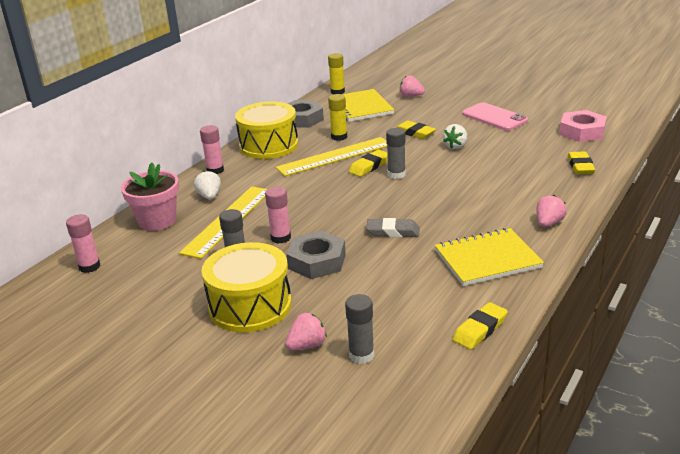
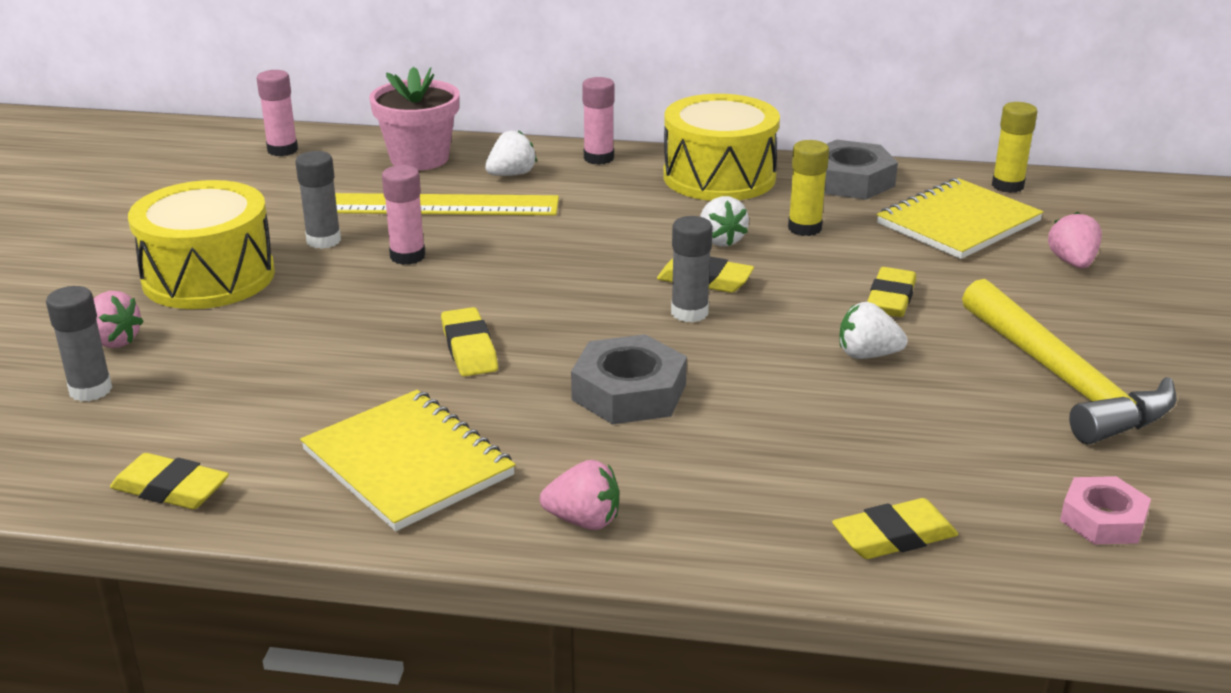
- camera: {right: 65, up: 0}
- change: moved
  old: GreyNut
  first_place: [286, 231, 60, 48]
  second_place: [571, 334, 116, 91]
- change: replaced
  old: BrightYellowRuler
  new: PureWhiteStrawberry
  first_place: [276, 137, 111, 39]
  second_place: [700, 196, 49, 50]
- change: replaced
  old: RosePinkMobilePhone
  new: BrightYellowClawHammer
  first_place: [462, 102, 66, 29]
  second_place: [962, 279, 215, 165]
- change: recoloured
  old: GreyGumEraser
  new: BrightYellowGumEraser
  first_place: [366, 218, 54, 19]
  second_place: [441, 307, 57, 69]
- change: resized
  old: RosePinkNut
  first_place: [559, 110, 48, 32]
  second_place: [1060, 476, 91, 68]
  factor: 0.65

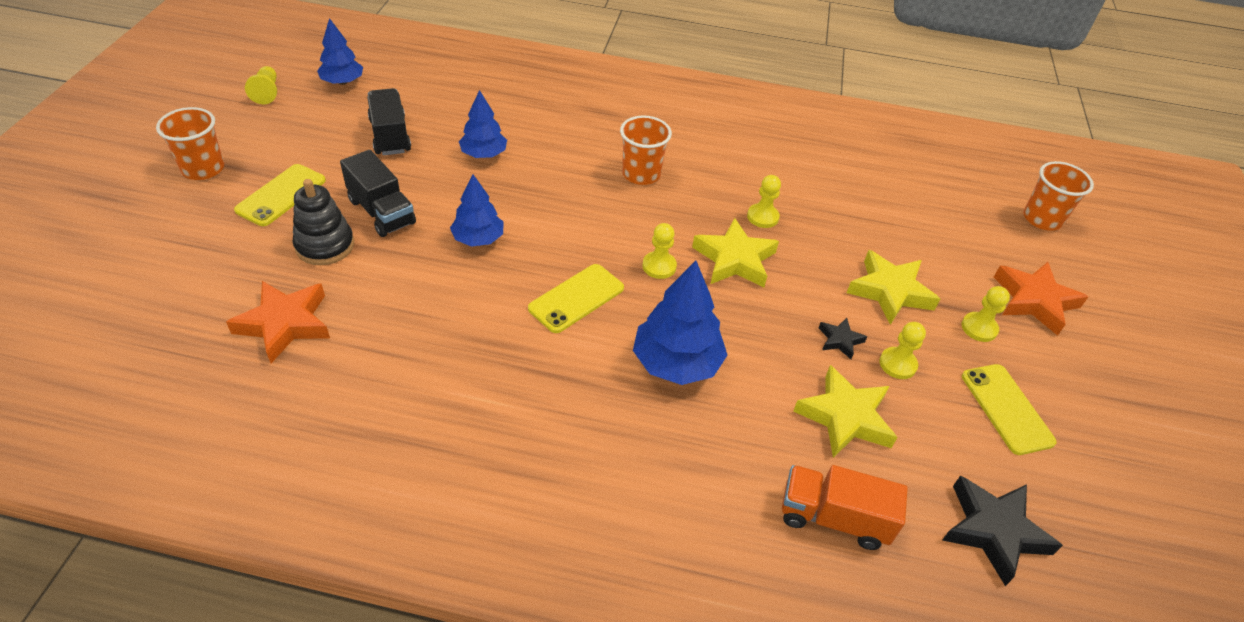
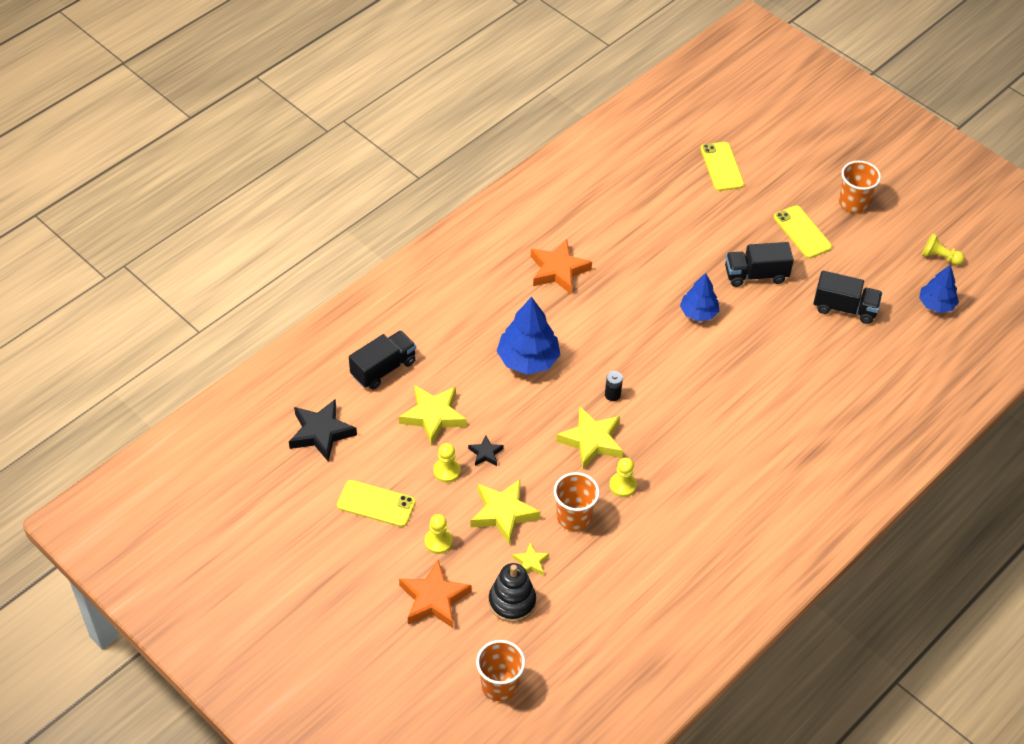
- camera: {right: 125, up: 5}
- change: removed
  old: BlueFirTree
  first_place: [459, 90, 48, 68]
- change: added
  new: BrightYellowStarShape
  second_place: [512, 543, 37, 33]
- change: moved
  old: OrangeColouredStarShape
  first_place: [226, 281, 104, 82]
  second_place: [531, 239, 61, 55]
- change: moved
  old: BlackRingStacker
  first_place: [293, 179, 61, 86]
  second_place: [489, 563, 47, 59]
- change: moved
  old: BrightYellowMobilePhone
  first_place: [528, 264, 96, 69]
  second_place: [700, 142, 44, 49]
- change: moved
  old: OrangeColouredTumbler
  first_place: [620, 115, 52, 70]
  second_place: [554, 472, 45, 59]
- change: replaced
  old: BrightYellowGamePawn
  new: BlackBattery
  first_place: [642, 223, 35, 56]
  second_place: [605, 371, 18, 30]
- change: recoloured
  old: OrangeColouredTruck
  new: BlackTruck
  first_place: [782, 465, 126, 85]
  second_place: [349, 330, 67, 60]

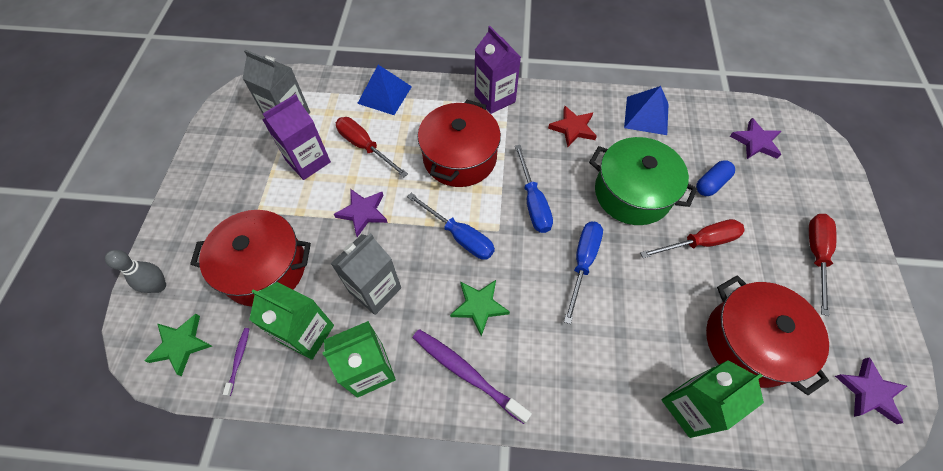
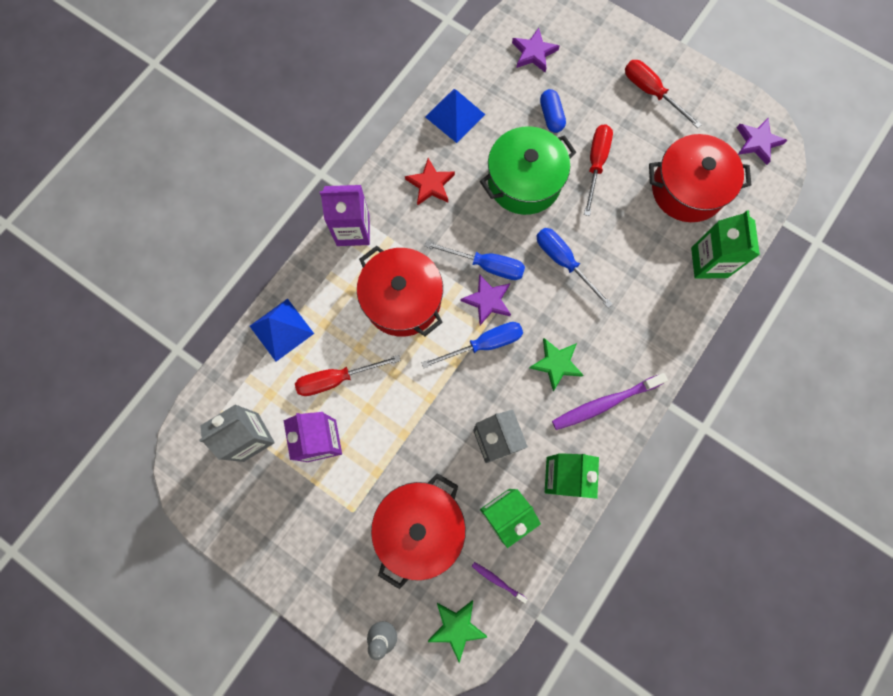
- camera: {right: -60, up: 15}
- change: moved
  old: RoyalPurpleStarShape
  first_place: [334, 189, 54, 48]
  second_place: [461, 274, 50, 51]

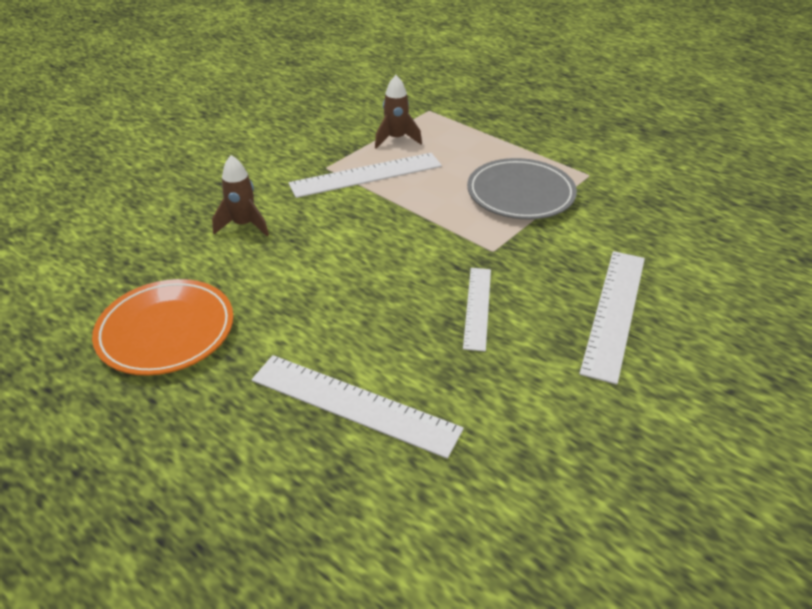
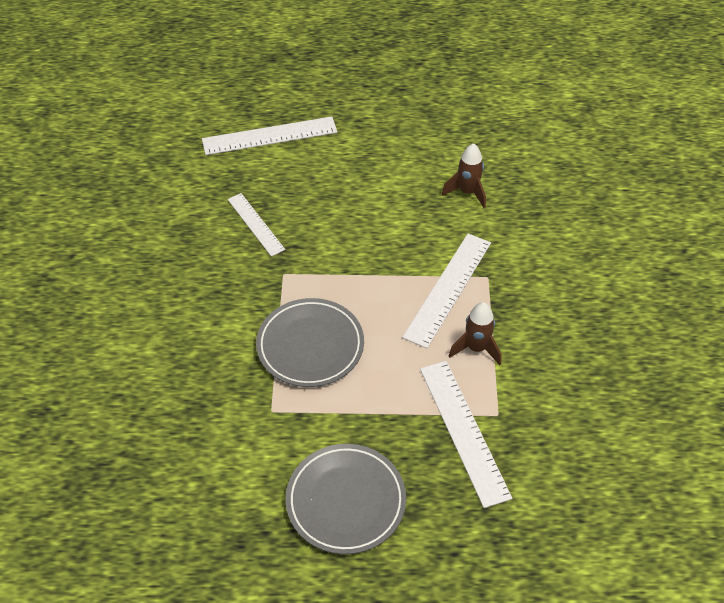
- camera: {right: 140, up: 10}
- change: removed
  old: OrangeColouredDinnerPlate
  first_place: [92, 279, 142, 97]
- change: added
  new: GreyDinnerPlate
  second_place: [286, 444, 120, 110]
- change: moved
  old: PureWhiteRuler
  first_place: [579, 251, 66, 134]
  second_place: [420, 361, 92, 147]

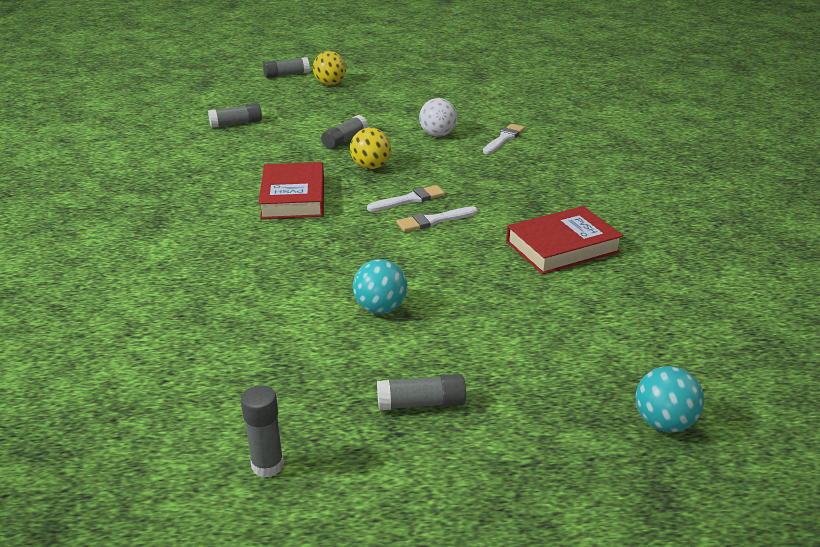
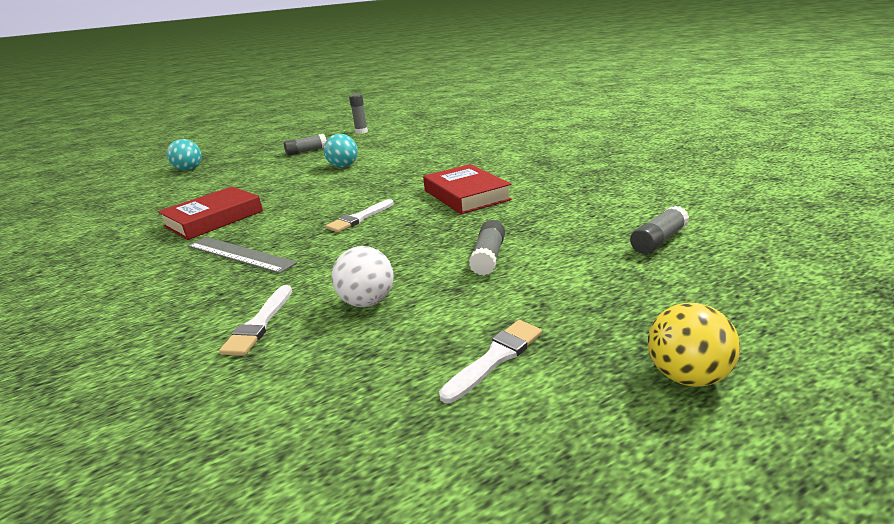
- camera: {right: 160, up: -5}
- change: removed
  old: GreyGlueStick
  first_place: [263, 57, 47, 21]
- change: removed
  old: BrightYellowBall
  first_place: [350, 128, 41, 41]
- change: added
  new: GreyRuler
  second_place: [188, 237, 110, 37]
- change: moved
  old: PureWhiteBrush
  first_place: [397, 206, 81, 26]
  second_place: [439, 320, 103, 83]

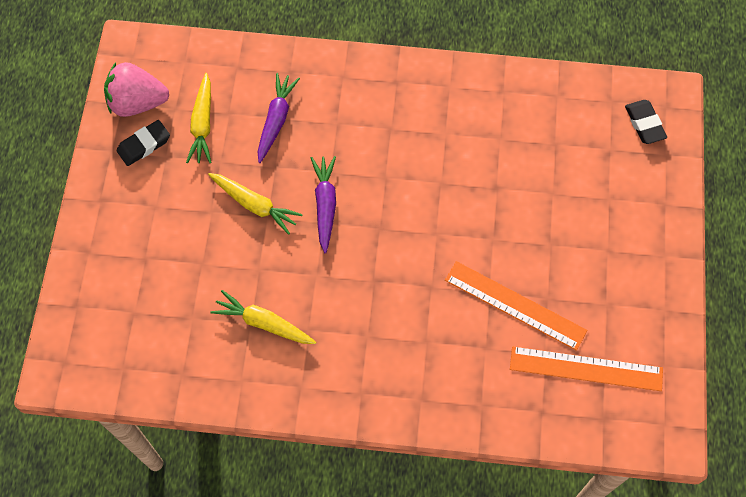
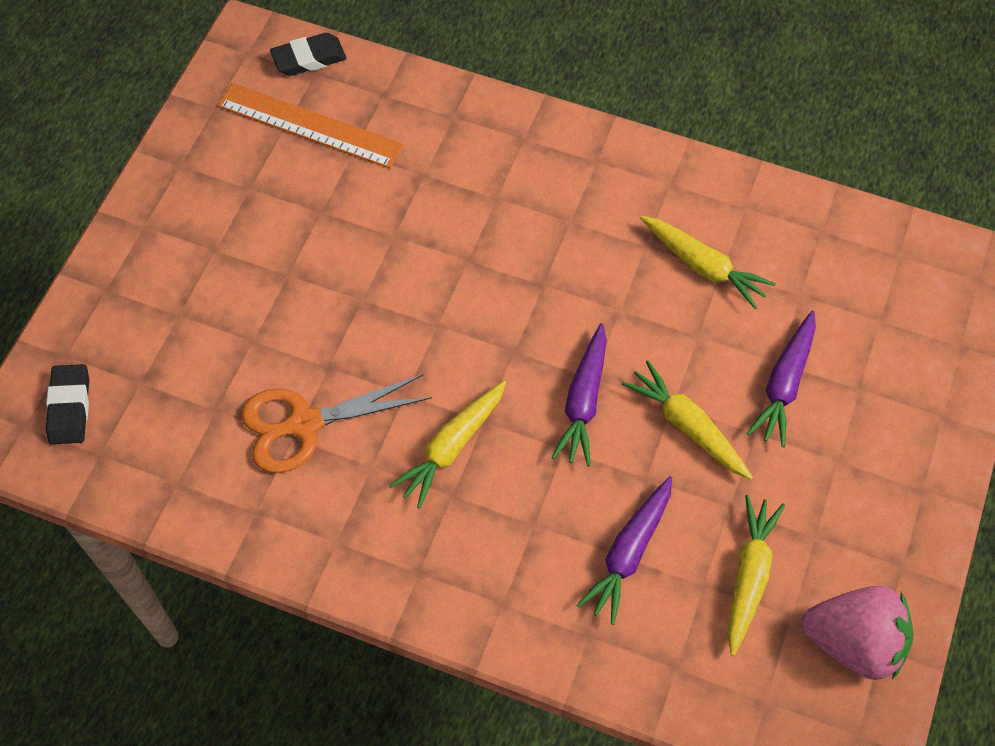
- camera: {right: -165, up: -5}
- change: removed
  old: OrangeColouredRuler
  first_place: [445, 261, 142, 90]
- change: added
  new: OrangeColouredScissors
  second_place: [241, 374, 191, 99]
- change: added
  new: BrightYellowCarrot
  second_place: [389, 381, 117, 128]
- change: added
  new: RoyalPurpleCarrot
  second_place: [747, 311, 69, 136]
- change: moved
  old: BlackGumEraser
  first_place: [117, 120, 53, 46]
  second_place: [270, 33, 76, 43]

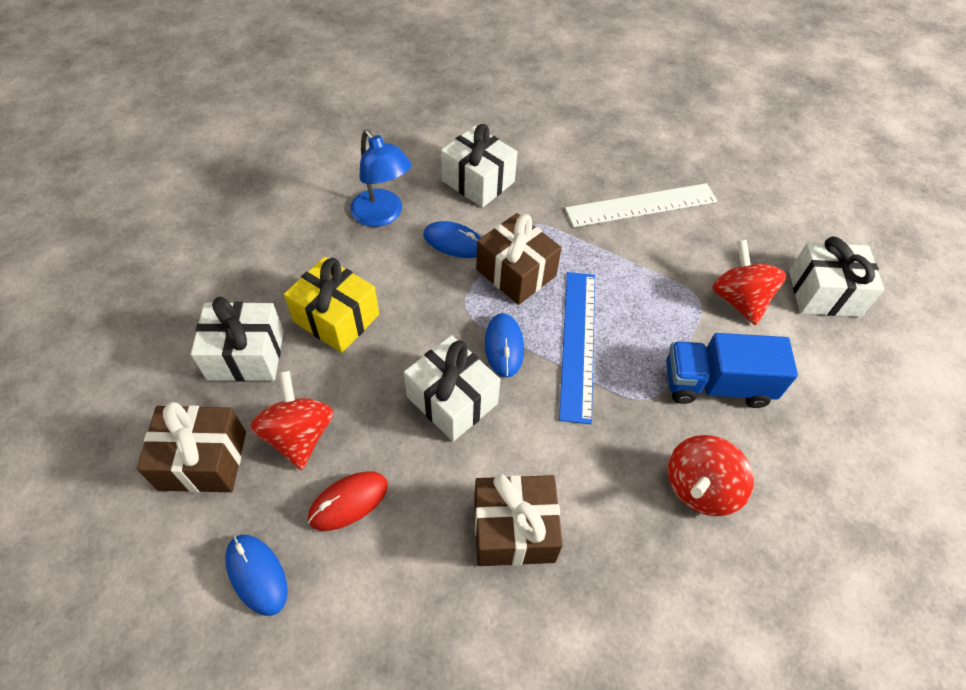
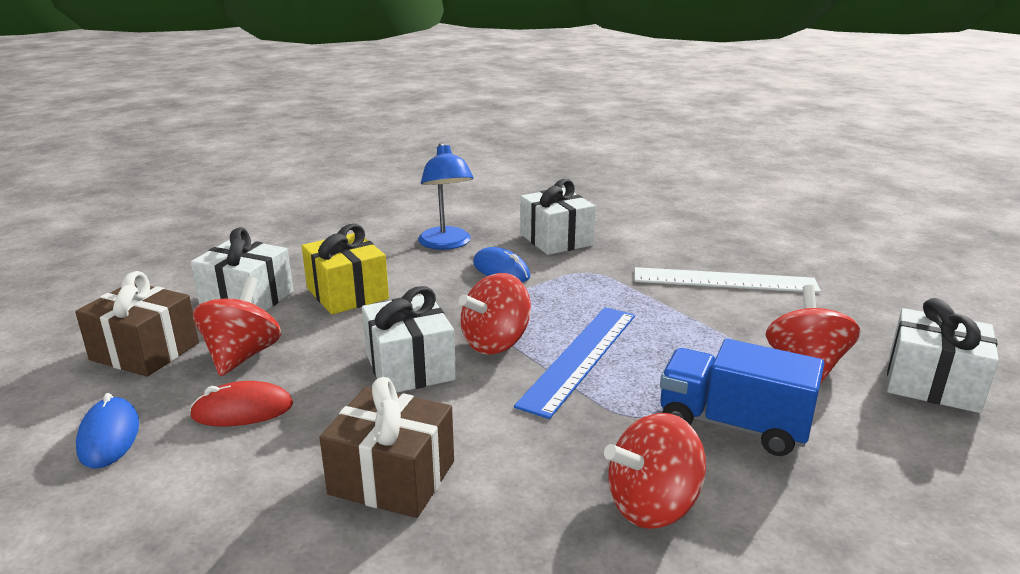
- camera: {right: 25, up: -30}
- change: removed
  old: DarkBrownGift
  first_place: [476, 213, 86, 92]
- change: replaced
  old: BlueComputerMouse
  new: RedWhirligig
  first_place: [485, 313, 39, 64]
  second_place: [459, 273, 72, 82]

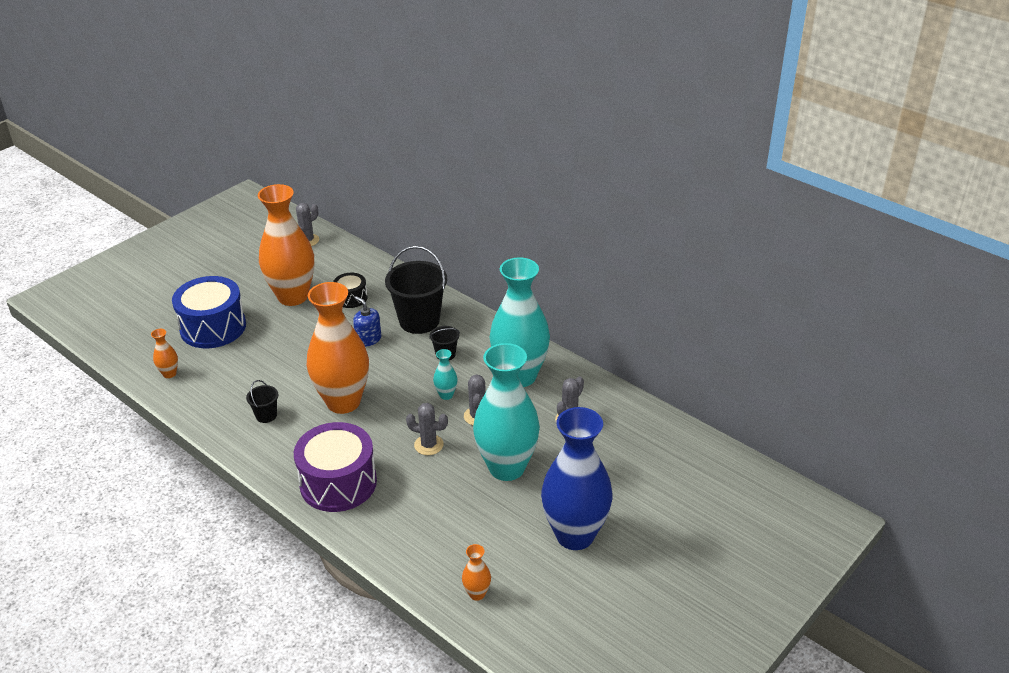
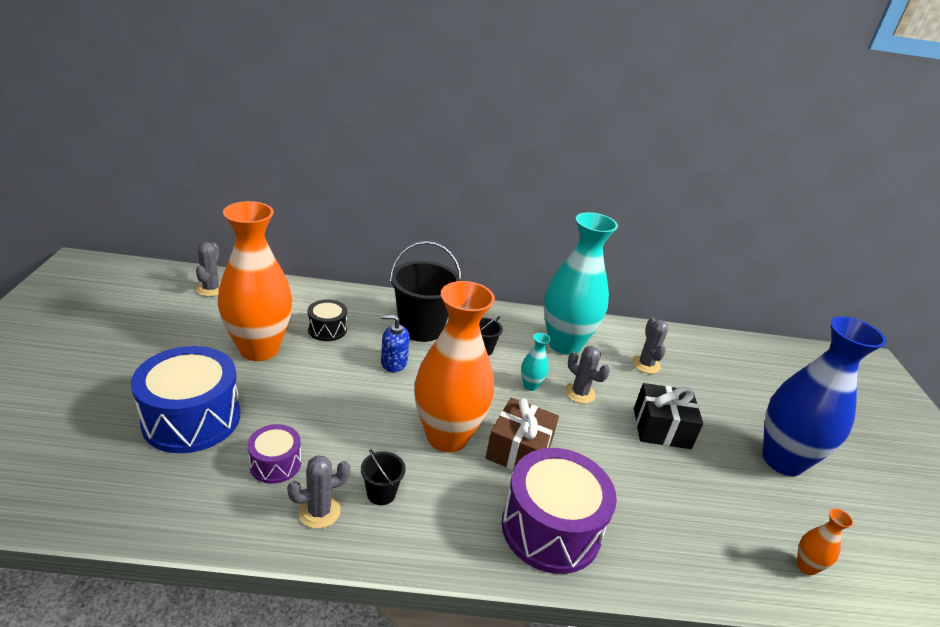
- camera: {right: -45, up: -5}
- change: removed
  old: OrangeColouredFlowerVase
  first_place: [151, 329, 27, 49]
- change: added
  new: RoyalPurpleSnareDrum
  second_place: [247, 424, 54, 60]
- change: added
  new: DarkBrownGift
  second_place: [486, 398, 73, 72]
- change: moved
  old: GreyPricklyPlant
  first_place: [406, 403, 42, 52]
  second_place: [287, 455, 63, 74]
- change: replaced
  old: AquaFlowerVase
  new: BlackGift
  first_place: [473, 343, 67, 138]
  second_place: [634, 383, 69, 66]

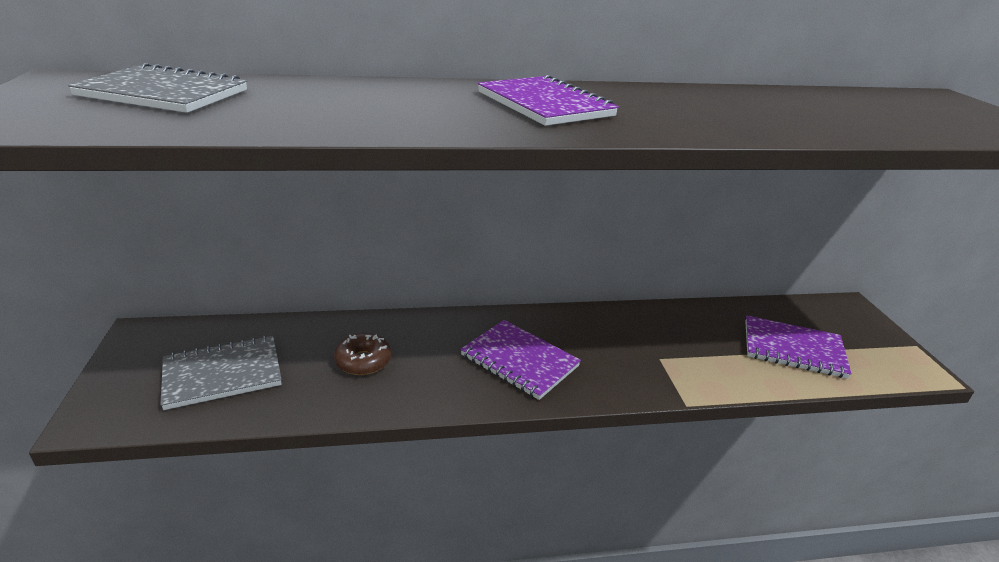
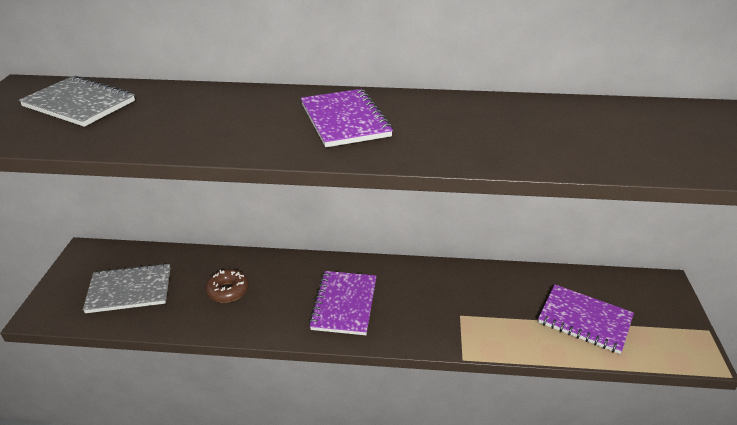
- camera: {right: 15, up: 5}
- change: turned
  old: RoyalPurpleNotebook
  first_place: [460, 320, 121, 80]
  second_place: [309, 271, 68, 64]
  degrees: 45

